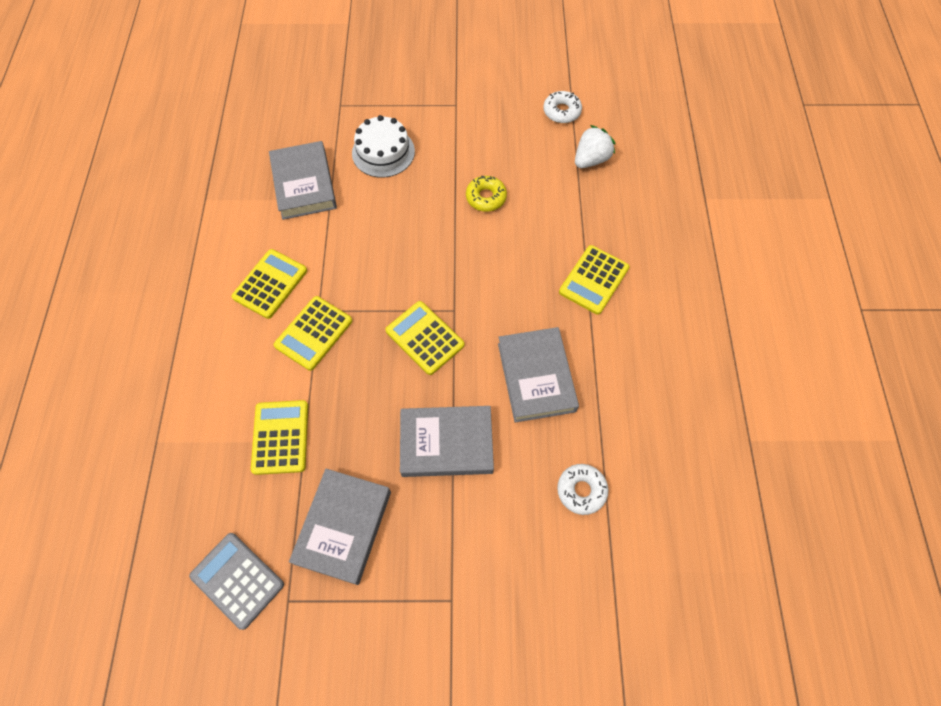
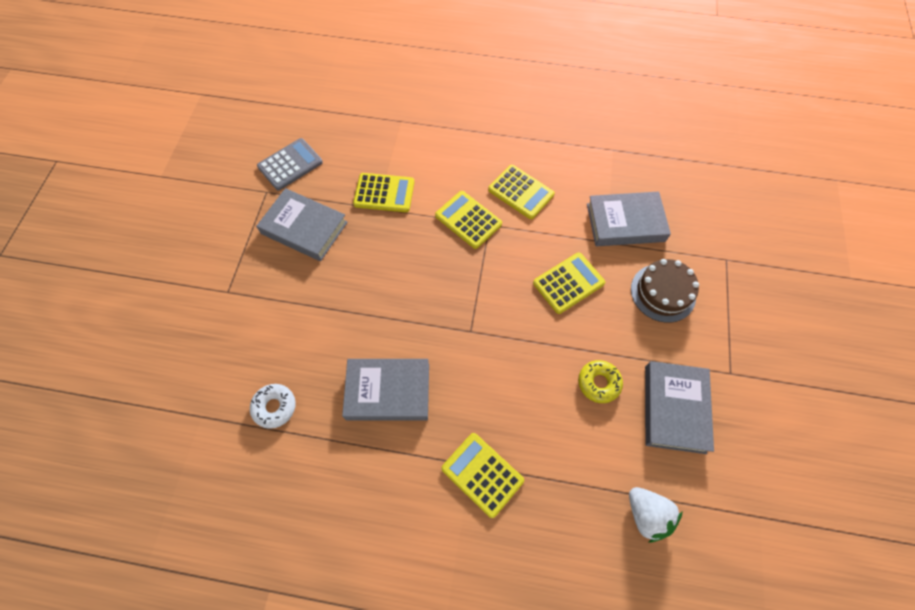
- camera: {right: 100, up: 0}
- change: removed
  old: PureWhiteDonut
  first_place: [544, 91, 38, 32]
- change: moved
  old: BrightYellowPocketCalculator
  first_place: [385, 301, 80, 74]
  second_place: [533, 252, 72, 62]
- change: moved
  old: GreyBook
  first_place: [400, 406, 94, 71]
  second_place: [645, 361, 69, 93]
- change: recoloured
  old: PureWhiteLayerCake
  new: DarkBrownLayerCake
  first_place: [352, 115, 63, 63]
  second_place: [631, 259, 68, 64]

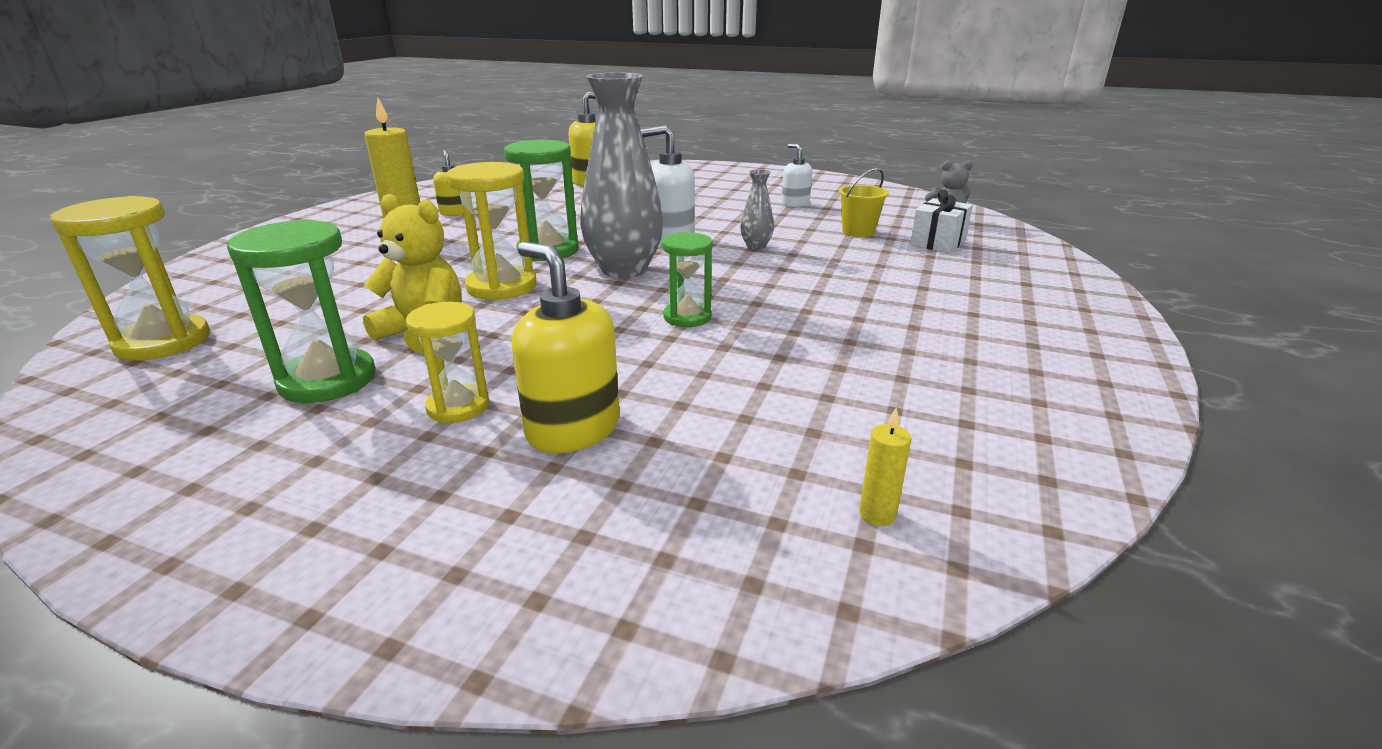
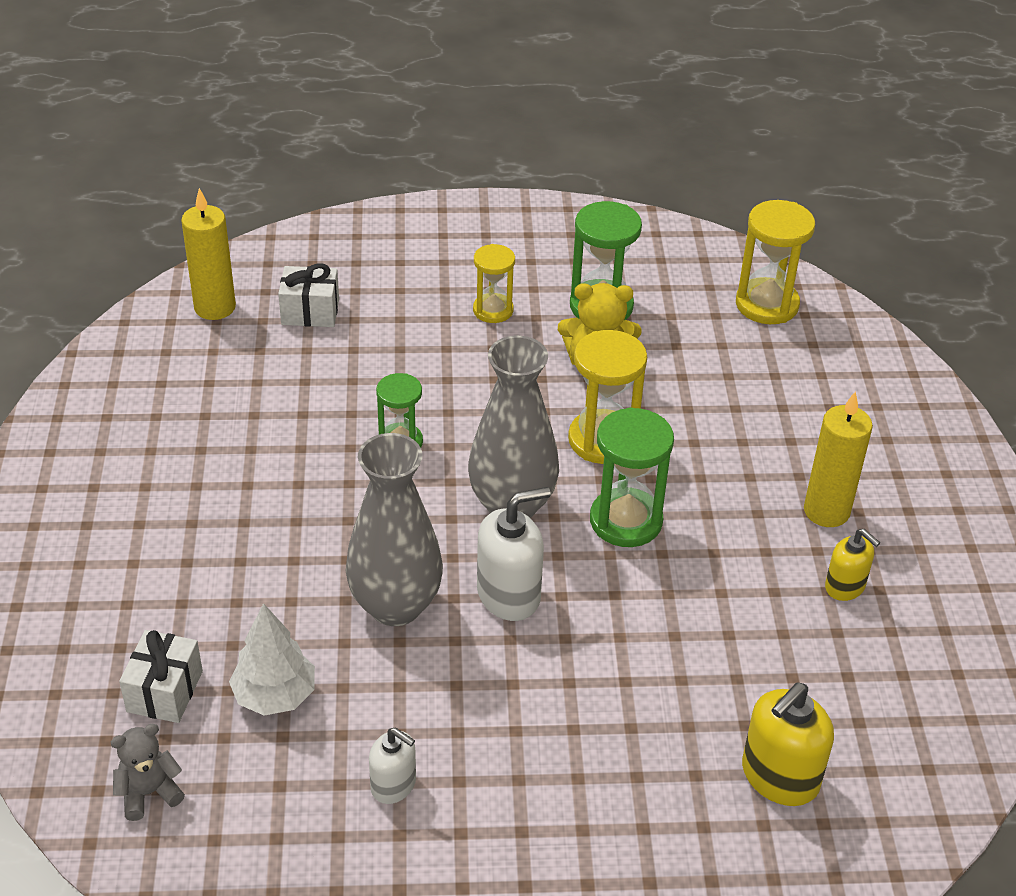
- camera: {right: 155, up: 15}
- change: removed
  old: BrightYellowSoapDispenser
  first_place: [512, 242, 108, 211]
- change: added
  new: PureWhiteGift
  second_place: [278, 263, 61, 64]
- change: replaced
  old: BrightYellowBucket
  new: PureWhiteFirTree
  first_place: [839, 168, 50, 69]
  second_place: [229, 603, 86, 113]
- change: resized
  old: GreyFlowerVase
  first_place: [740, 169, 34, 81]
  second_place: [346, 433, 97, 193]
  factor: 2.23
- change: resized
  old: BrightYellowCandle
  first_place: [859, 408, 52, 118]
  second_place: [181, 188, 55, 132]
  factor: 2.13

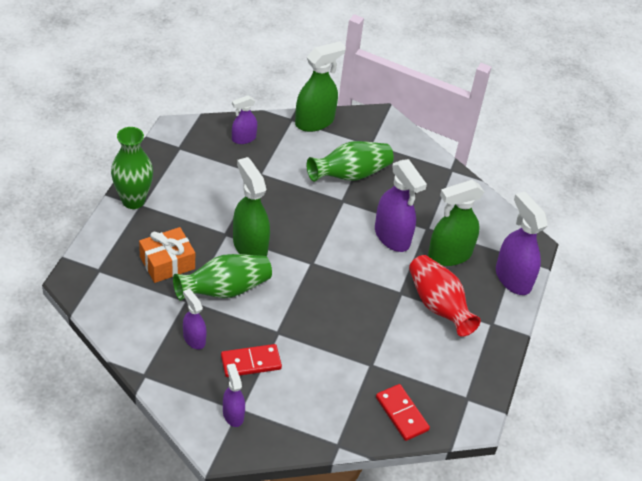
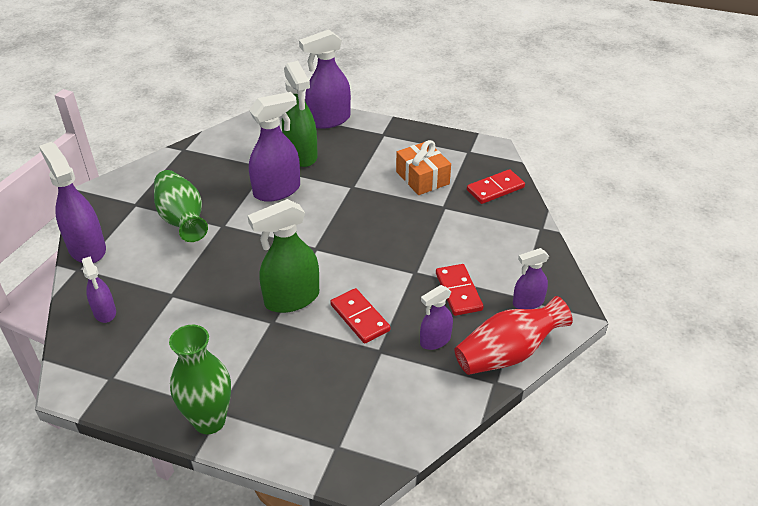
- camera: {right: -85, up: -5}
- change: moved
  old: OrangeColouredGift
  first_place: [139, 227, 56, 56]
  second_place: [396, 140, 55, 55]
- change: moved
  old: RedFlowerVase
  first_place: [409, 255, 72, 82]
  second_place: [454, 296, 119, 79]
- change: replaced
  old: LeafGreenFlowerVase
  new: RedDomino
  first_place: [173, 254, 99, 47]
  second_place: [330, 288, 60, 56]
- change: recoloured
  old: LeafGreenSprayBottle
  new: RoyalPurpleSprayBottle
  first_place: [295, 41, 51, 91]
  second_place: [39, 142, 67, 121]

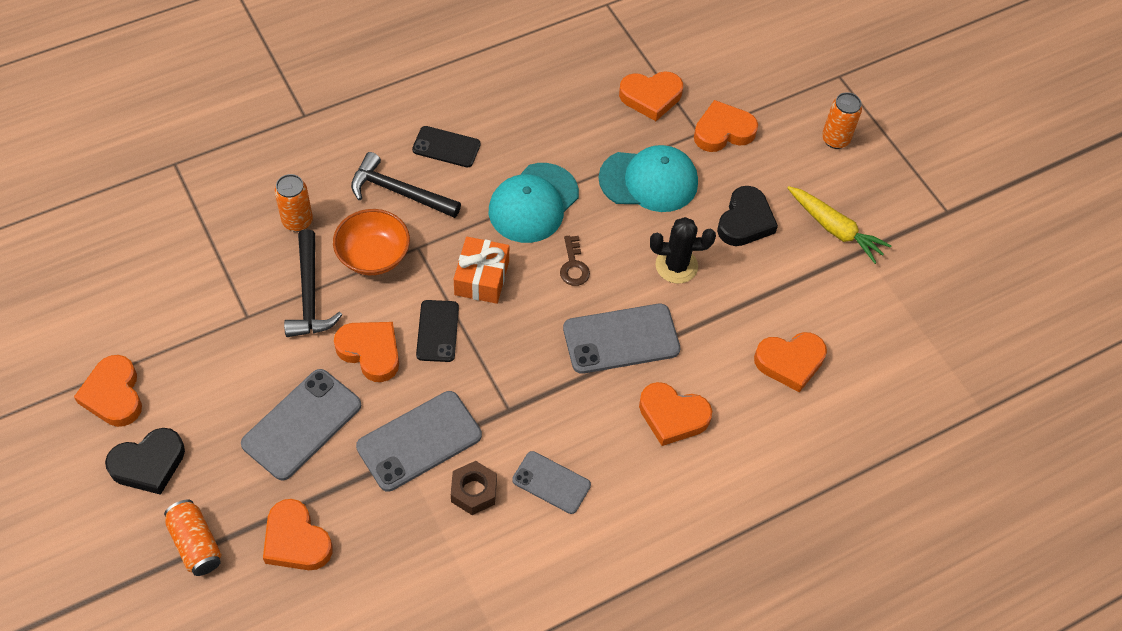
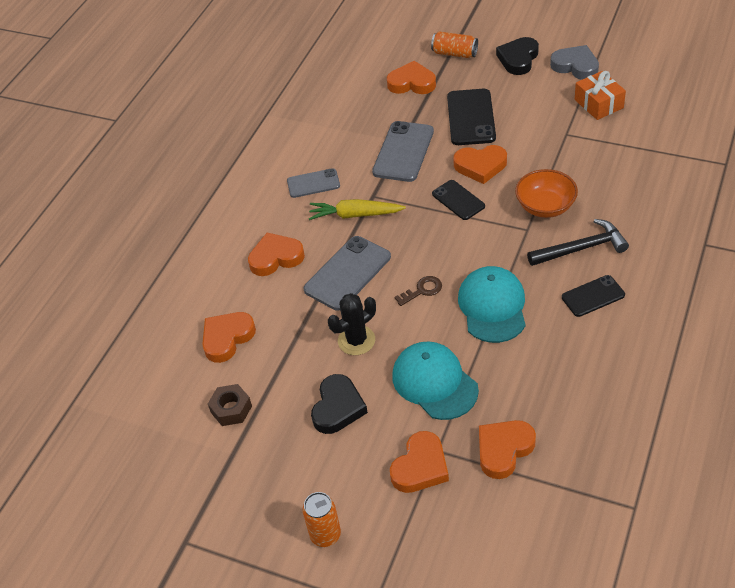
- camera: {right: 150, up: -10}
- change: removed
  old: OrangeColouredTin
  first_place: [275, 174, 38, 58]
- change: removed
  old: BlackClawHammer
  first_place: [284, 229, 58, 108]
- change: moved
  old: DarkBrownNut
  first_place: [451, 461, 46, 54]
  second_place: [208, 384, 44, 42]
- change: moved
  old: OrangeColouredGift
  first_place: [454, 237, 55, 67]
  second_place: [575, 71, 51, 49]
- change: moved
  old: BrightYellowCarrot
  first_place: [787, 186, 105, 78]
  second_place: [309, 199, 97, 21]
- change: recoloured
  old: OrangeColouredHeartShape
  new: GreyHeartShape
  first_place: [74, 355, 68, 72]
  second_place: [550, 45, 49, 35]
- change: recoloured
  old: GreyMobilePhone
  new: BlackMobilePhone
  first_place: [241, 369, 120, 111]
  second_place: [447, 89, 49, 56]
- change: turned
  old: DarkBrownDoorKey
  first_place: [560, 236, 30, 50]
  second_place: [394, 276, 48, 30]
  degrees: 105
- change: turned
  old: AquaCap
  first_place: [598, 145, 100, 67]
  second_place: [392, 342, 87, 78]
  degrees: 90
- change: turned
  old: BlackHeartShape
  first_place: [717, 186, 61, 60]
  second_place: [311, 374, 57, 60]
  degrees: -150

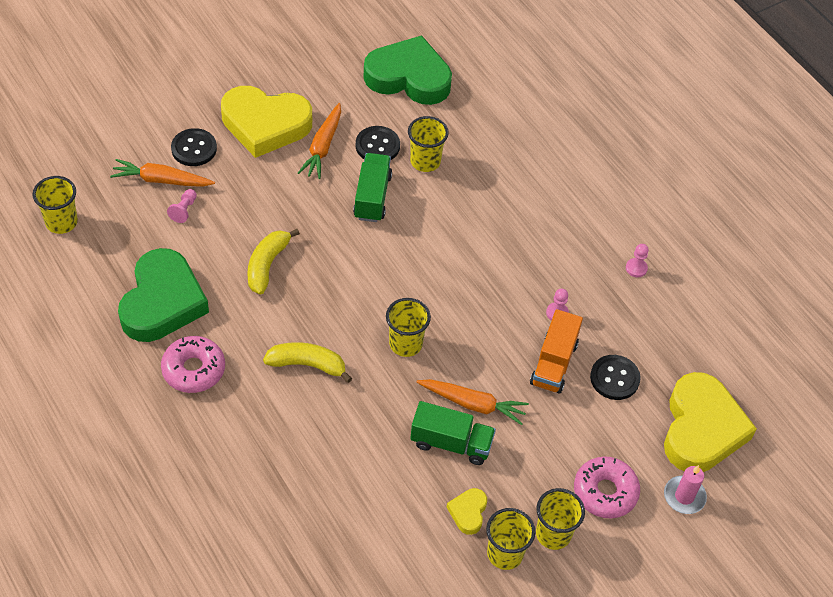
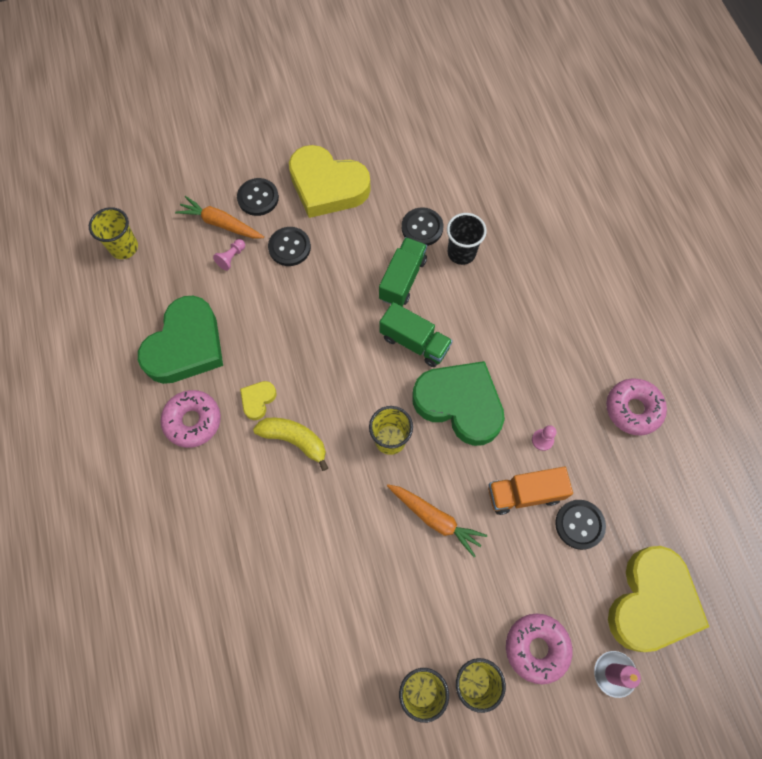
- camera: {right: 20, up: 15}
- change: removed
  old: BrightYellowBanana
  first_place: [247, 229, 53, 65]
- change: removed
  old: OrangeColouredCarrot
  first_place: [298, 103, 43, 76]
- change: added
  new: BlackButton
  second_place: [268, 227, 43, 39]
- change: moved
  old: LeafGreenHeartShape
  first_place: [363, 35, 89, 70]
  second_place: [412, 361, 93, 85]
- change: moved
  old: LeafGreenTruck
  first_place: [410, 401, 86, 64]
  second_place: [380, 302, 73, 65]
- change: moved
  old: BrightYellowHeartShape
  first_place: [447, 488, 40, 47]
  second_place: [240, 381, 37, 39]
- change: replaced
  old: RosePinkGamePawn
  new: RosePinkDonut
  first_place: [626, 244, 23, 33]
  second_place: [606, 378, 61, 57]
- change: recoloured
  old: BrightYellowTumbler
  new: BlackTumbler
  first_place: [408, 116, 41, 56]
  second_place: [447, 213, 40, 52]
- change: turned
  old: OrangeColouredTruck
  first_place: [530, 309, 53, 85]
  second_place: [488, 467, 85, 48]
  degrees: 45

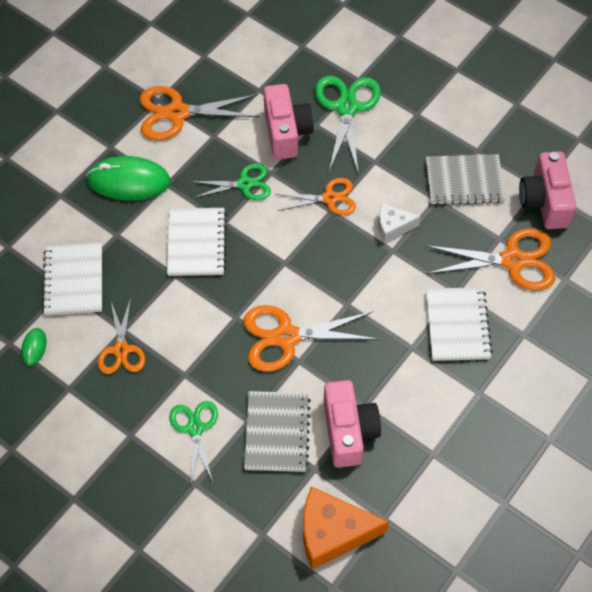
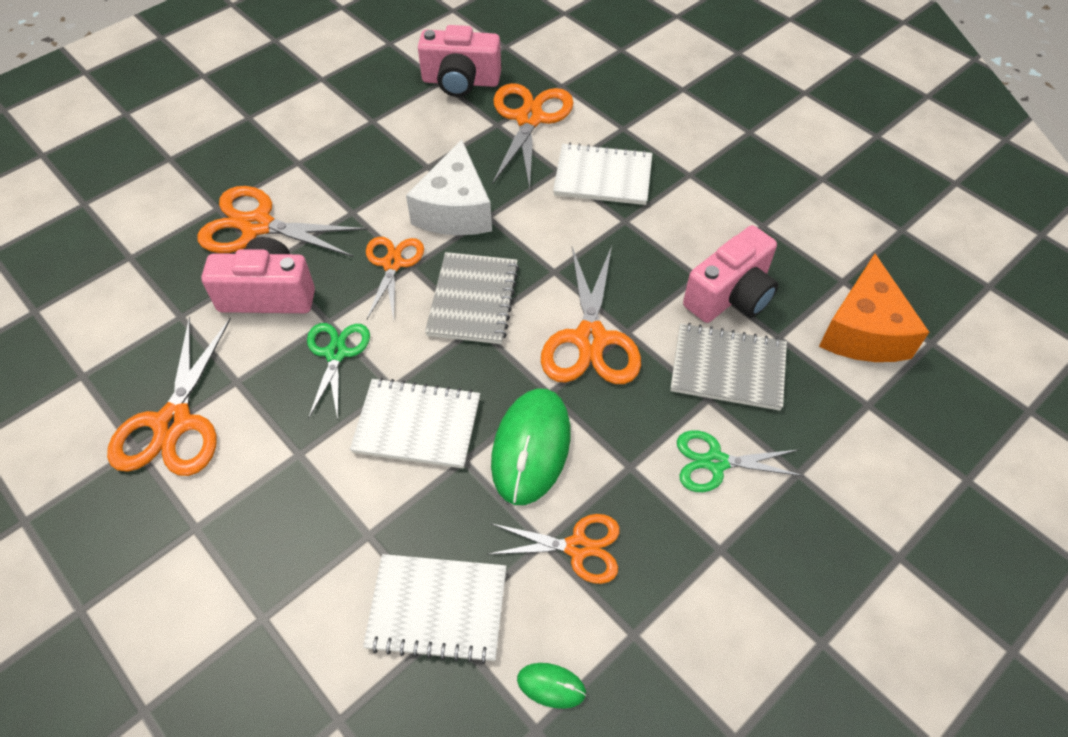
- camera: {right: -80, up: -5}
- change: moved
  old: LeafGreenComputerMouse
  first_place: [86, 156, 85, 44]
  second_place: [491, 389, 80, 116]
- change: moved
  old: GreyNotebook
  first_place: [426, 154, 79, 51]
  second_place: [425, 252, 94, 92]
- change: recoloured
  old: LeafGreenScissors
  new: OrangeColouredScissors
  first_place: [315, 76, 66, 99]
  second_place: [197, 186, 171, 71]
- change: turned
  old: RosePinkCompactCamera
  first_place: [324, 380, 57, 88]
  second_place: [683, 225, 95, 98]
  degrees: 135
- change: resized
  old: PureWhiteCheeseWedge
  first_place: [378, 203, 43, 40]
  second_place: [406, 140, 86, 95]
  factor: 1.79

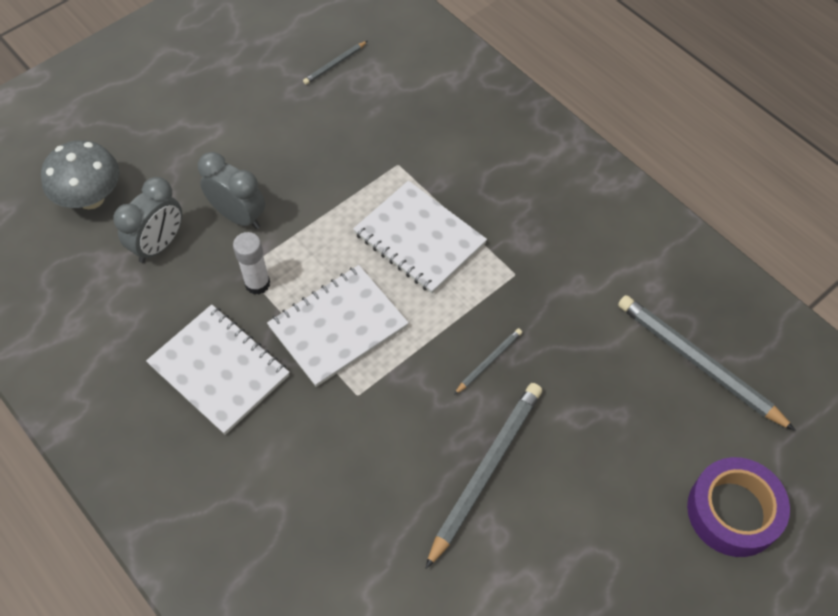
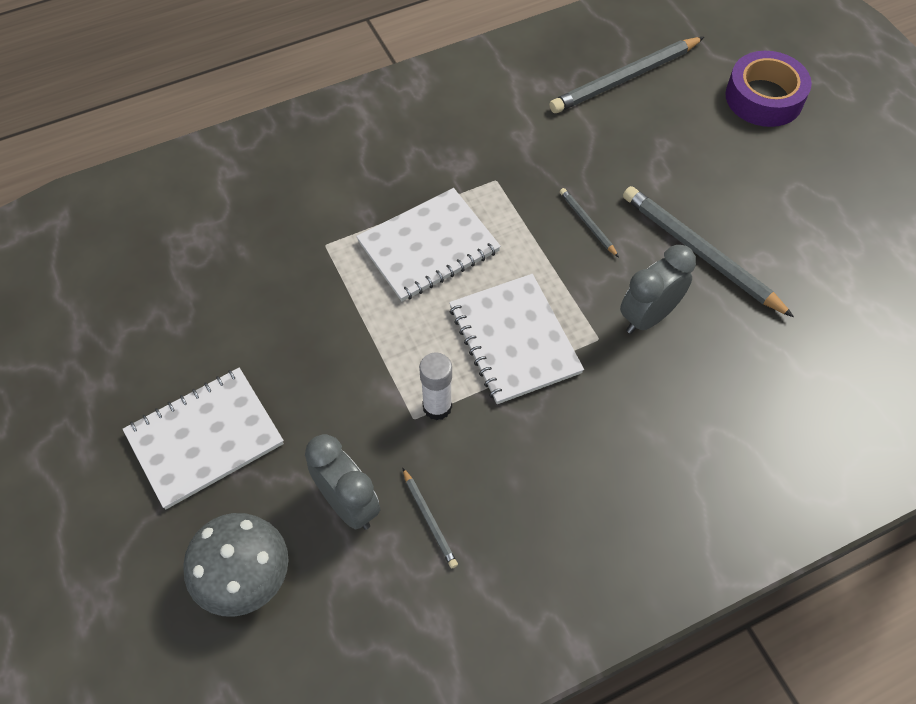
- camera: {right: -75, up: 0}
- change: moved
  old: PureWhiteNotebook
  first_place: [146, 304, 144, 131]
  second_place: [122, 368, 162, 141]
- change: moved
  old: GreyAlarmClock
  first_place: [198, 152, 67, 77]
  second_place: [620, 245, 76, 89]
- change: moved
  old: GreyWoodenPencil
  first_place: [303, 41, 64, 44]
  second_place: [402, 467, 56, 101]

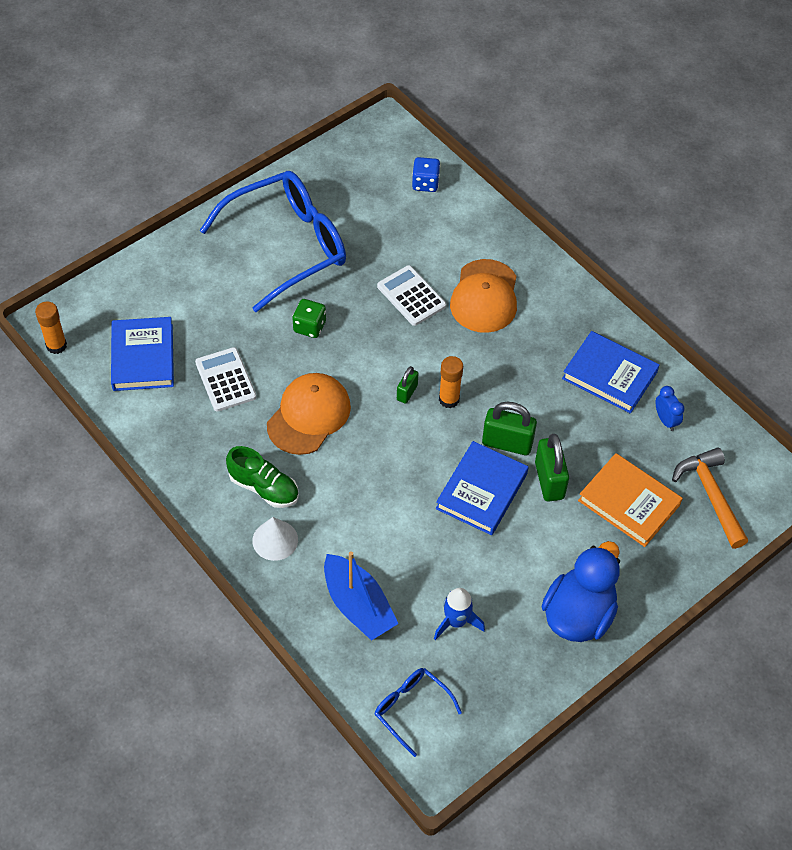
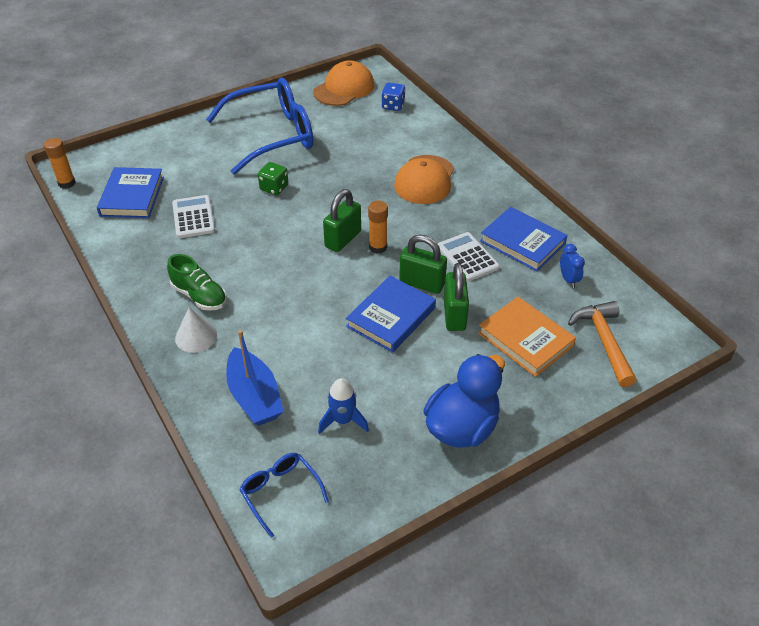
- camera: {right: 10, up: -10}
- change: moved
  old: OrangeColouredCap
  first_place: [267, 373, 84, 82]
  second_place: [313, 60, 61, 46]
- change: moved
  old: PureWhitePocketCalculator
  first_place: [377, 265, 69, 61]
  second_place: [438, 232, 62, 50]
- change: resized
  old: LeafGreenSmallLock
  first_place: [397, 366, 21, 38]
  second_place: [323, 189, 38, 63]
  factor: 1.76

